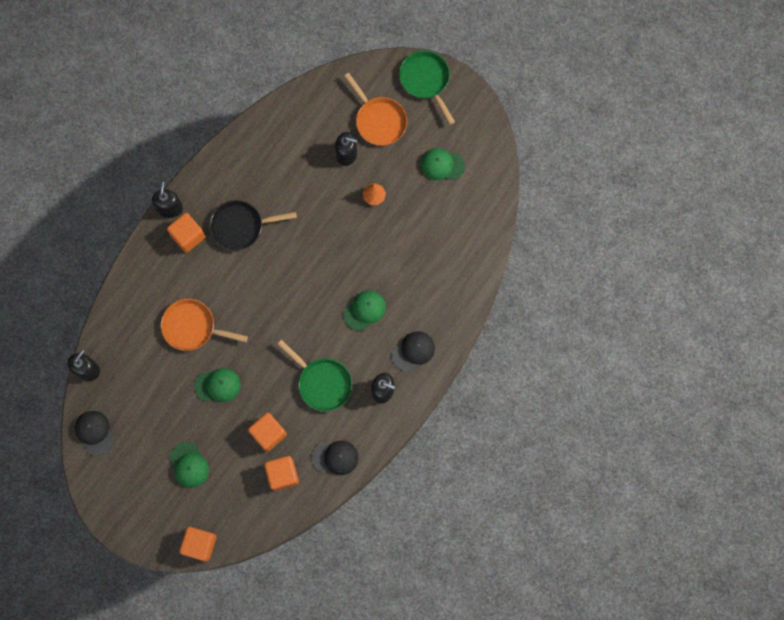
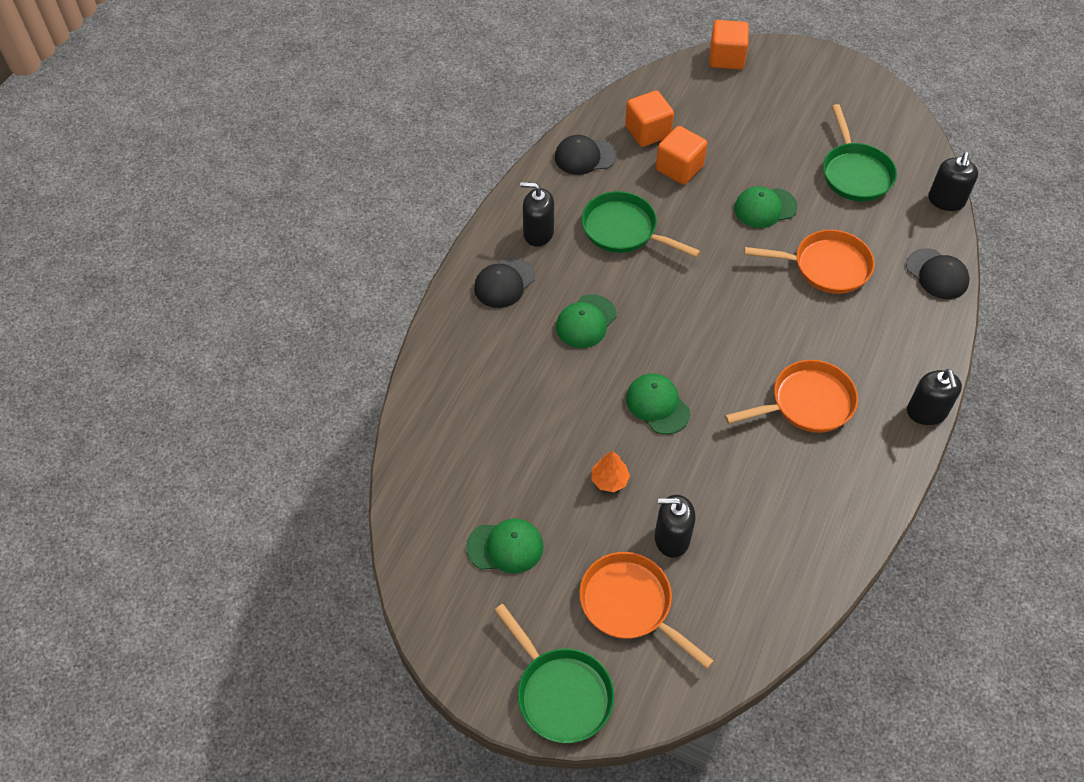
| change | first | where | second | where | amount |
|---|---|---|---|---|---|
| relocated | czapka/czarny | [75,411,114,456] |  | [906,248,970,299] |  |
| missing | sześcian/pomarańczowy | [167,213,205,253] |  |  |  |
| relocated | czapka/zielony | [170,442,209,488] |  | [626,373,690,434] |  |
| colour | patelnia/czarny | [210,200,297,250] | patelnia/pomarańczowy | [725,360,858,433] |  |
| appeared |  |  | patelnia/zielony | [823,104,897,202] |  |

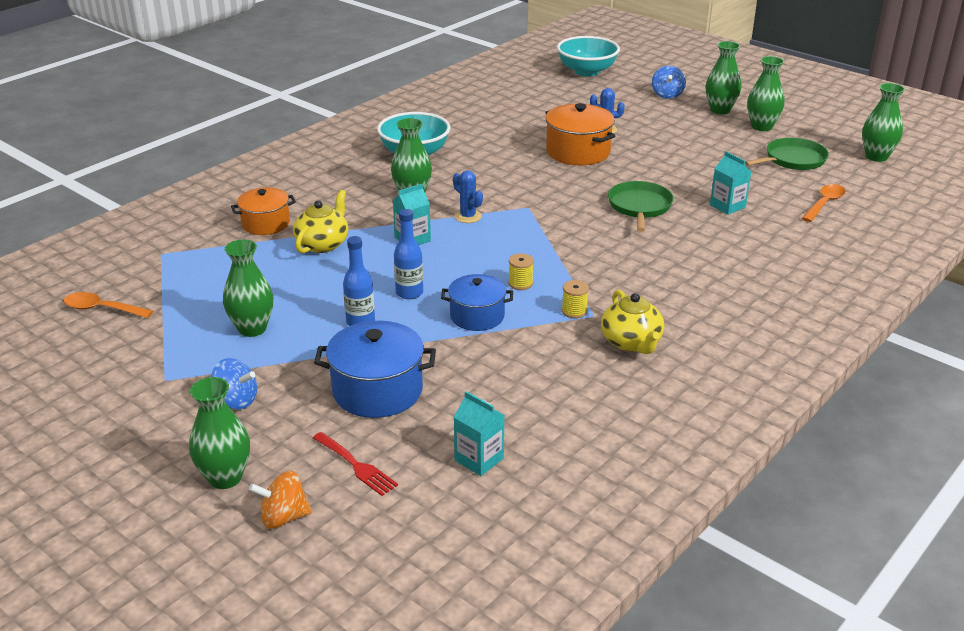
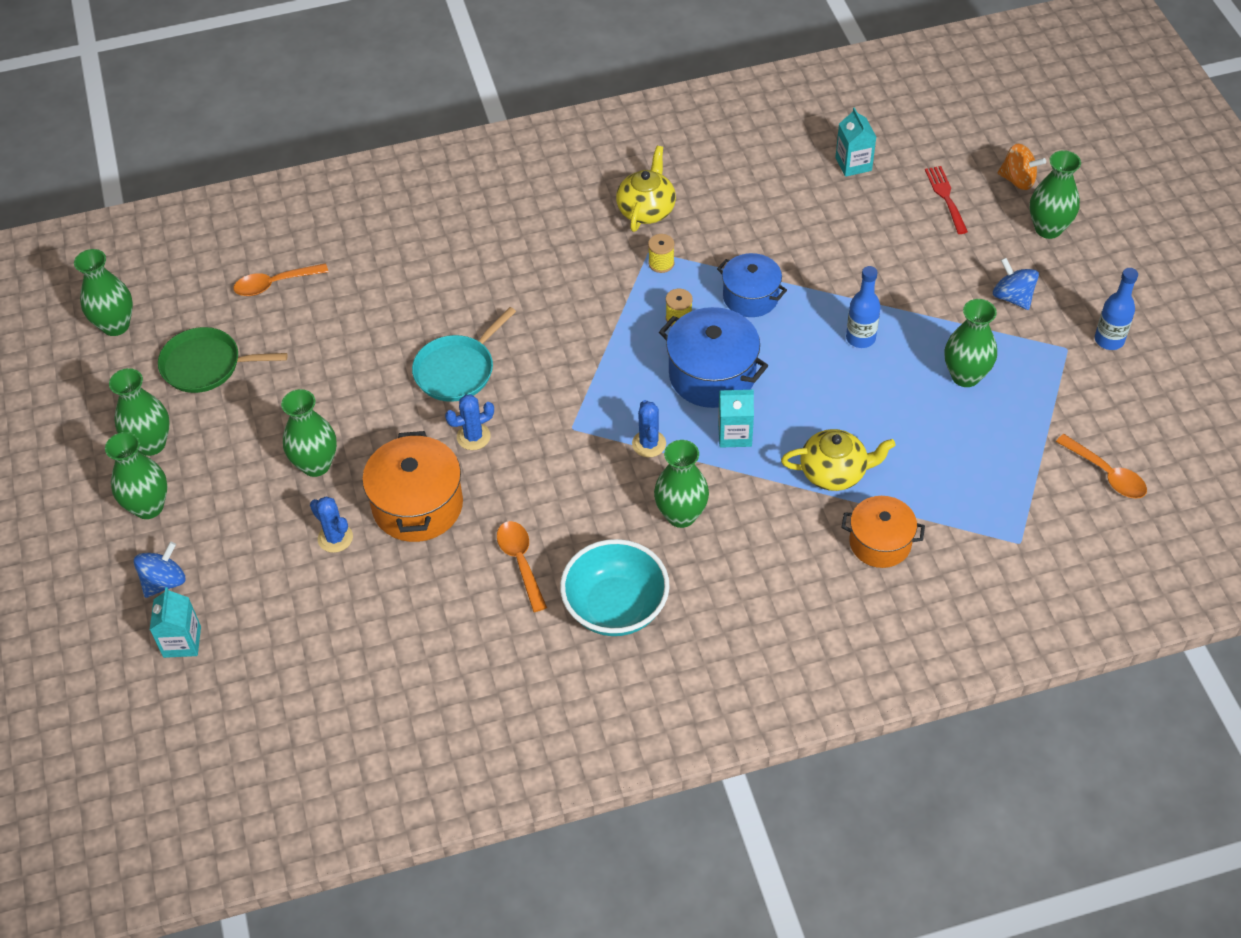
| change | first | where | second | where | amount |
|---|---|---|---|---|---|
| spun | imbryk/żółty | [293,190,348,253] |  | [781,429,896,491] | 150 degrees counterclockwise |
| relocated | garnek/niebieski | [314,321,436,418] |  | [659,307,768,408] |  |
| relocated | butelka/niebieski | [394,209,423,299] |  | [1095,268,1138,350] |  |
| missing | miska/turkusowy | [557,36,620,76] |  |  |  |
| colour | patelnia/zielony | [608,181,674,232] | patelnia/turkusowy | [412,307,516,402] |  |
| relocated | karton mleka/turkusowy | [710,151,752,215] |  | [150,587,201,658] |  |
| appeared |  |  | wazon/zielony | [281,389,337,477] |  |
| appeared |  |  | kaktus/niebieski | [445,394,494,450] |  |
| appeared |  |  | łyżka/pomarańczowy | [497,521,547,612] |  |

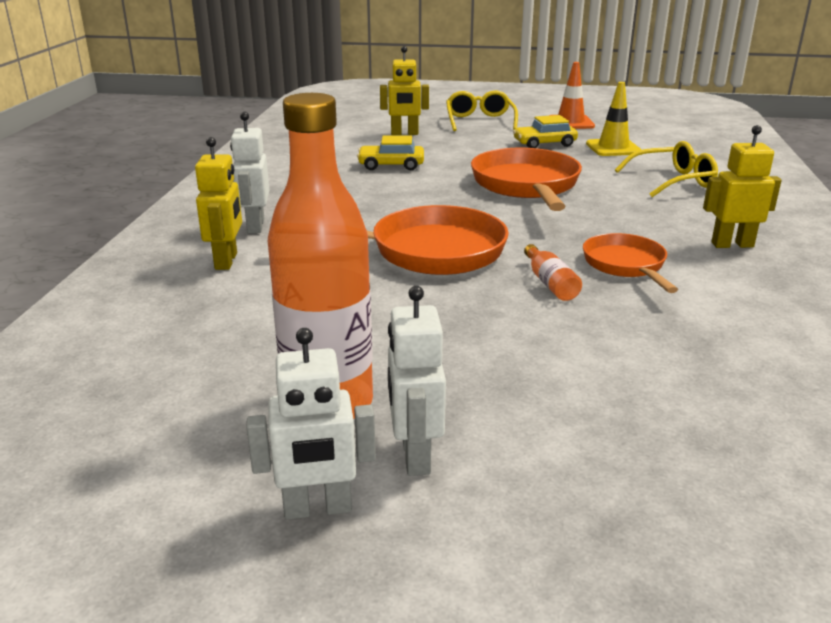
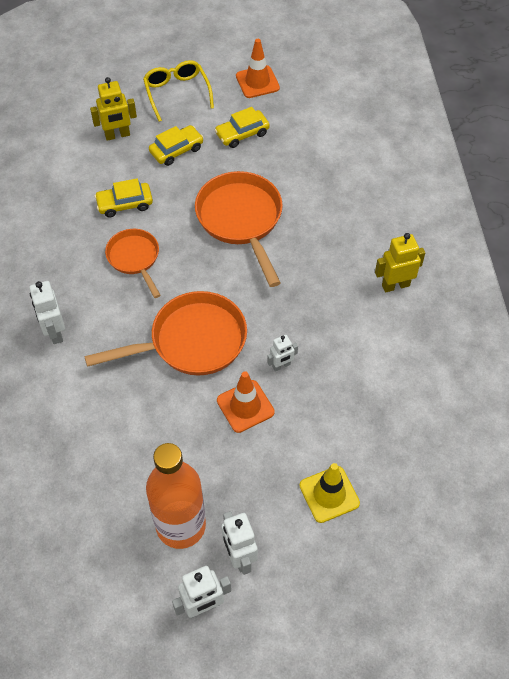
| change | first | where | second | where | amount |
|---|---|---|---|---|---|
| missing | robot/żółty | [195,137,242,270] |  |  |  |
| exchanged | butelka/pomarańczowy | [524,244,582,301] | robot/biały | [267,335,298,371] |  |
| relocated | patelnia/pomarańczowy | [583,233,678,293] |  | [105,229,161,298] |  |
| relocated | pachołek/żółty | [586,82,641,156] |  | [300,463,360,523] |  |
| missing | okulary/żółty | [615,141,718,197] |  |  |  |
| appeared |  |  | samochód/żółty | [149,125,204,166] |  |
| appeared |  |  | pachołek/pomarańczowy | [217,371,275,433] |  |

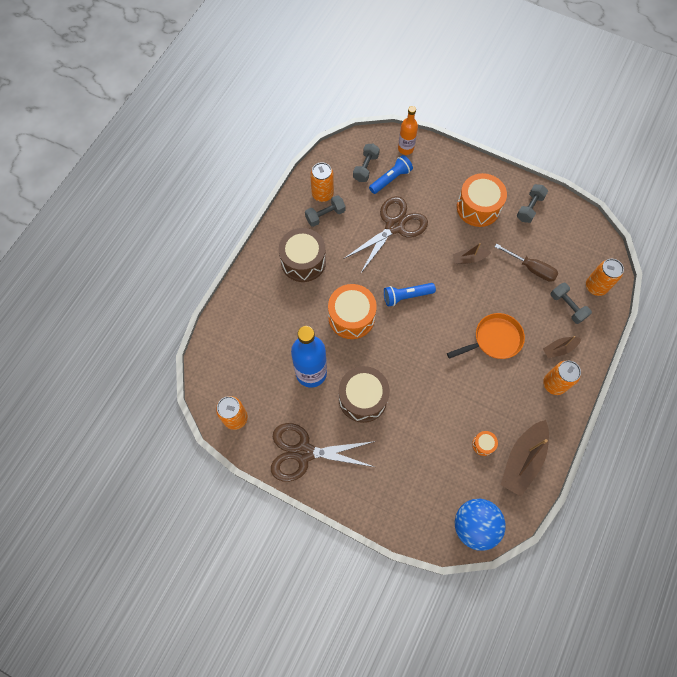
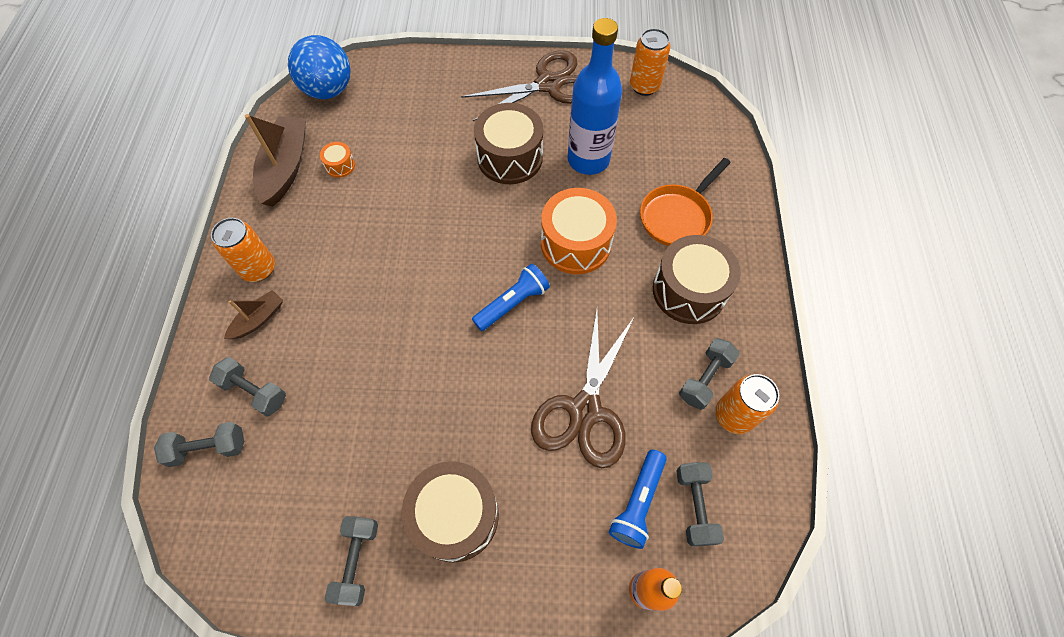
| change | first | where | second | where | amount |
|---|---|---|---|---|---|
| relocated | patelnia/pomarańczowy | [447,313,525,359] |  | [640,158,731,246] |  |
| missing | łódka/brązowy | [453,243,491,264] |  |  |  |
| colour | bęben/pomarańczowy | [457,173,507,227] | bęben/brązowy | [402,461,499,563] |  |
| missing | śrubokręt/brązowy | [495,244,558,282] |  |  |  |
| exchanged | puszka/pomarańczowy | [586,259,624,296] | hantel/szary | [154,422,244,467] |  |

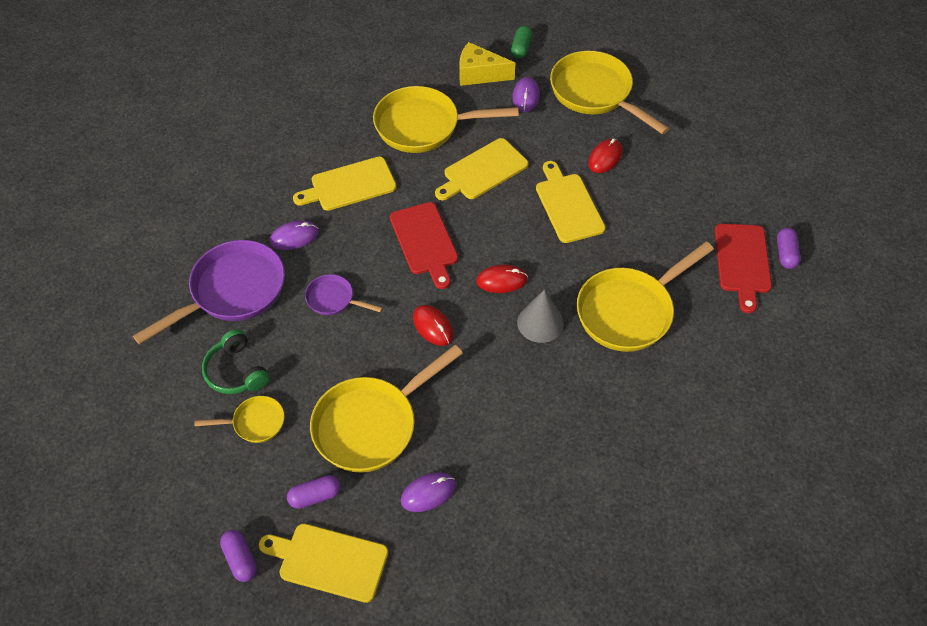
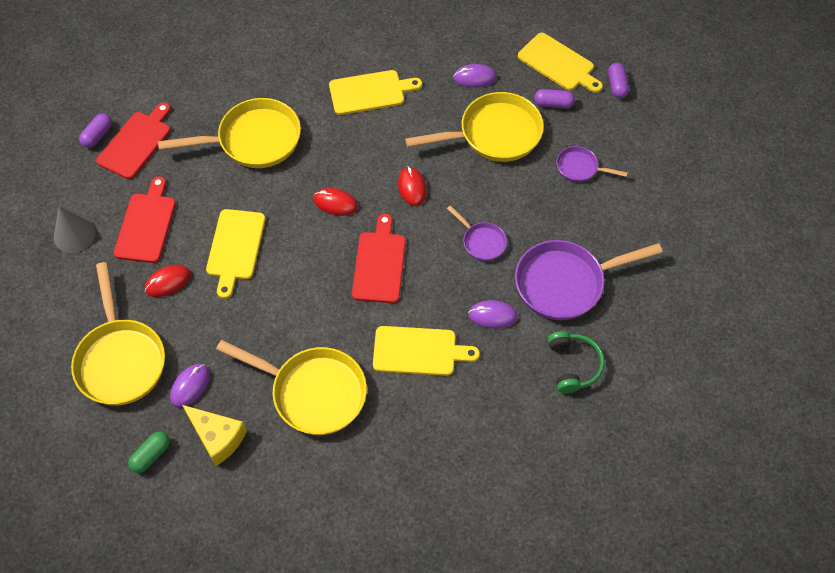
| change | first | where | second | where | amount |
|---|---|---|---|---|---|
| colour | patelnia/żółty | [194,396,285,443] | patelnia/fioletowy | [556,146,628,182] |  |
| relocated | słuchawki/zielony | [202,329,270,394] |  | [548,331,605,393] |  |
| relocated | deska do krojenia/żółty | [435,138,528,200] |  | [329,70,422,115] |  |
| relocated | stożek/szary | [517,289,564,343] |  | [54,206,96,253] |  |
| appeared |  |  | deska do krojenia/czerwony | [114,176,176,263] |  |

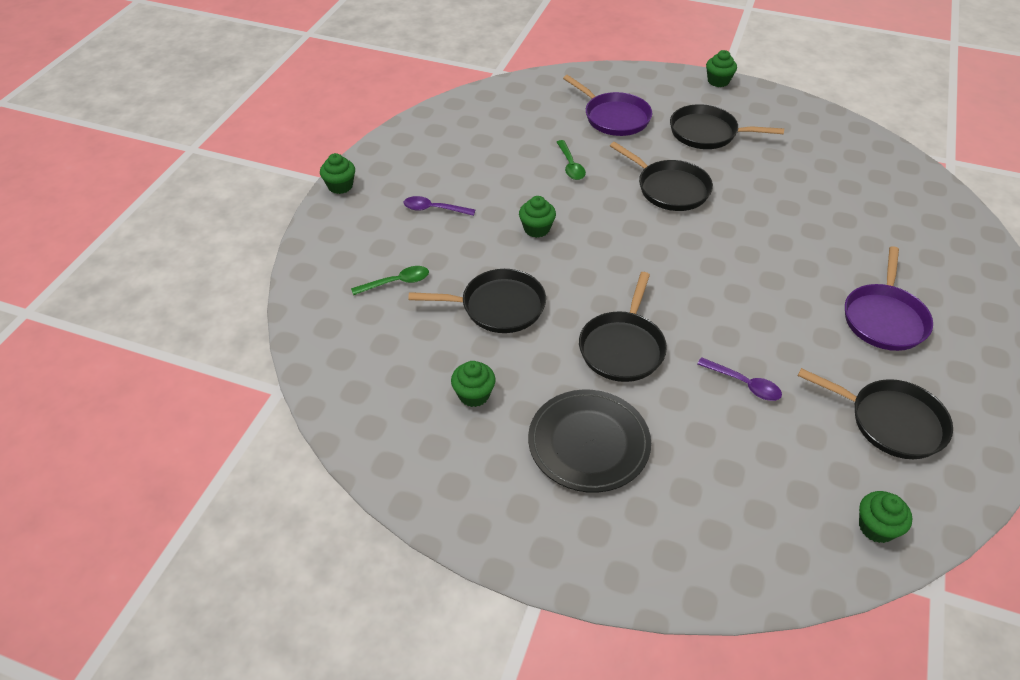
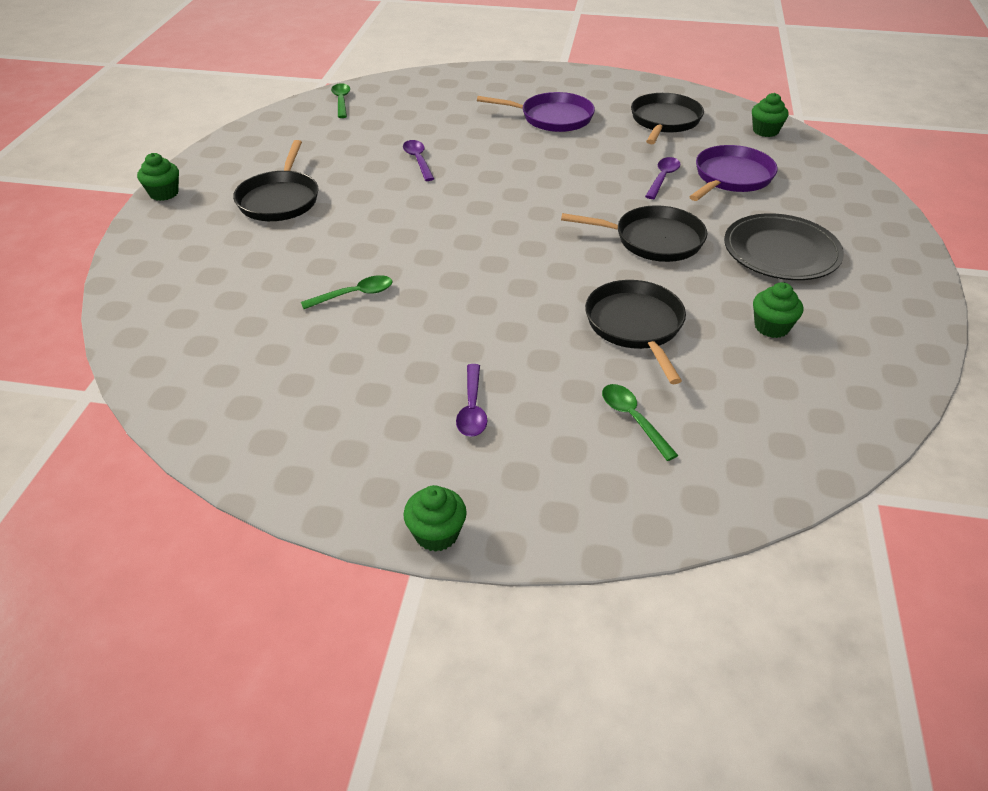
| change | first | where | second | where | amount |
|---|---|---|---|---|---|
| missing | muffinka/zielony | [519,196,556,238] |  |  |  |
| relocated | patelnia/fioletowy | [563,75,652,136] |  | [689,145,778,201] |  |
| missing | patelnia/czarny | [610,142,713,211] |  |  |  |
| appeared |  |  | łyżka/zielony | [331,83,350,118] |  |
| appeared |  |  | łyżka/fioletowy | [403,140,434,181] |  |

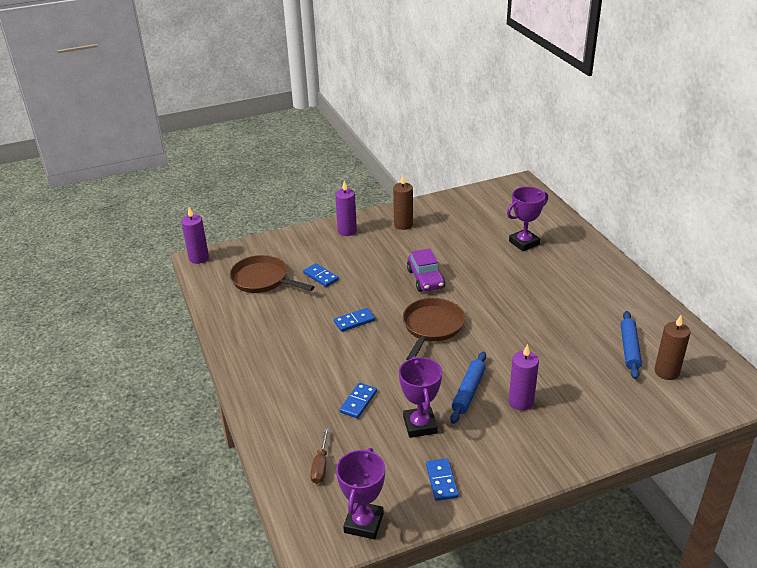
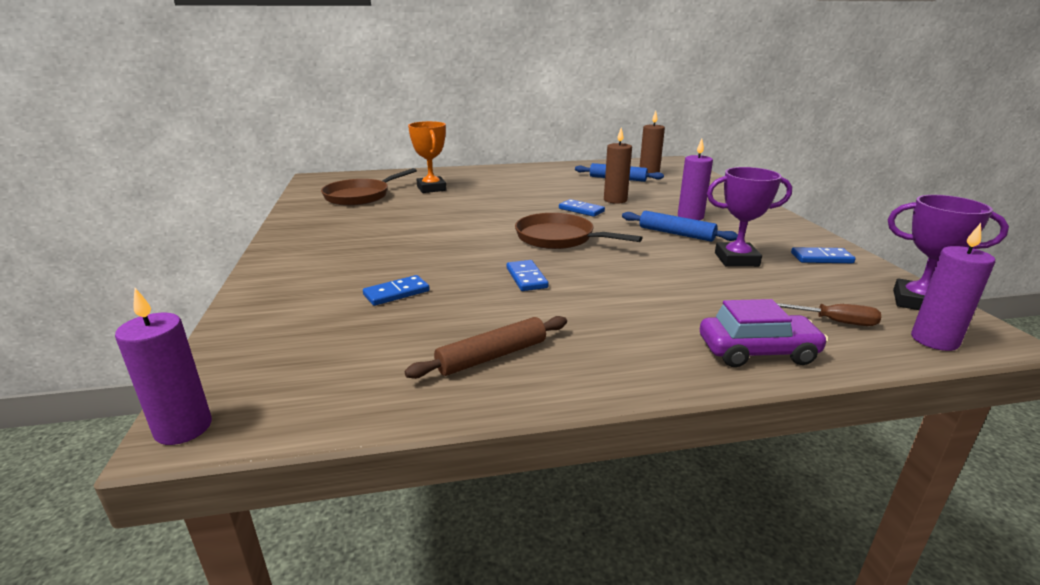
| change | first | where | second | where | amount |
|---|---|---|---|---|---|
| relocated | patelnia/brązowy | [229,255,314,293] |  | [321,168,417,206] |  |
| relocated | świeca/fioletowy | [335,181,357,236] |  | [911,223,995,351] |  |
| relocated | kostka domina/niebieski | [339,383,377,419] |  | [559,199,605,217] |  |
| relocated | świeca/brązowy | [393,175,413,230] |  | [604,128,632,204] |  |
| relocated | samochód/fioletowy | [407,249,445,292] |  | [700,299,829,367] |  |
| colour | puchar/fioletowy | [507,187,548,251] | puchar/pomarańczowy | [408,121,447,193] |  |
| appeared |  |  | wałek do ciasta/brązowy | [405,316,567,379] |  |

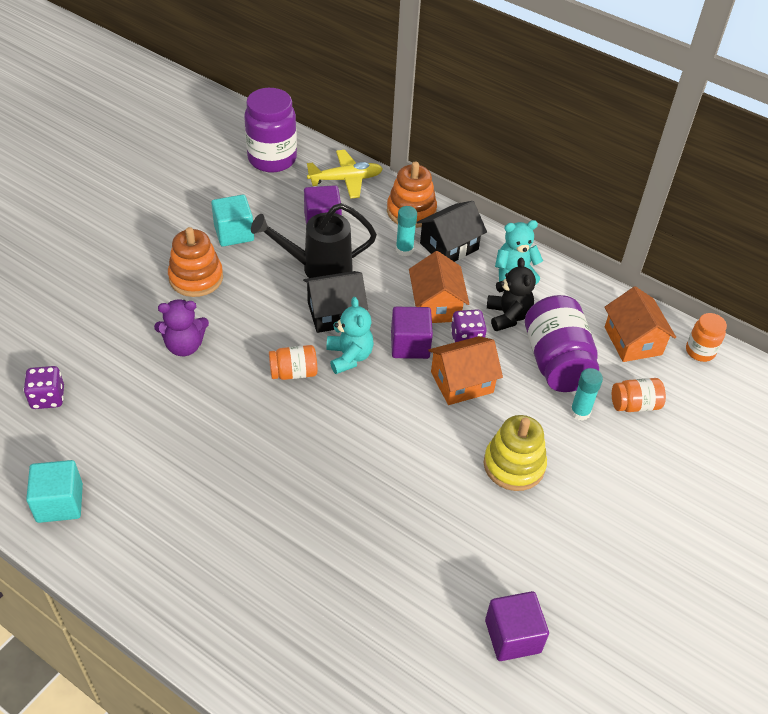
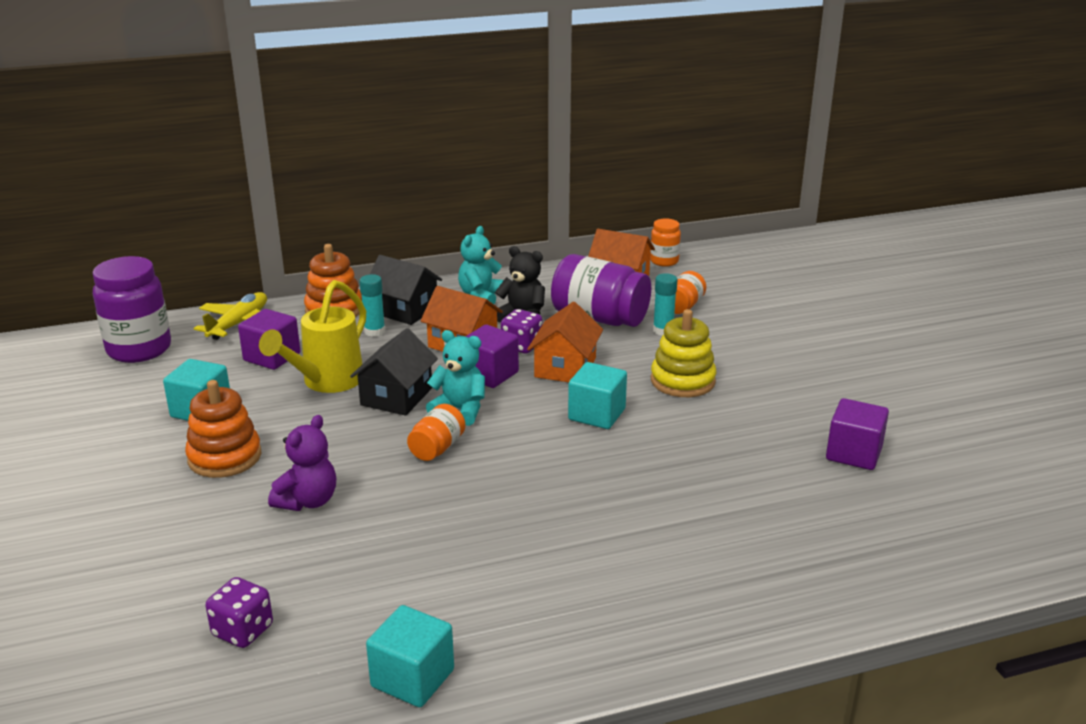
| change | first | where | second | where | amount |
|---|---|---|---|---|---|
| colour | konewka/czarny | [251,203,377,278] | konewka/żółty | [259,280,366,393] |  |
| spun | domek/czarny | [417,201,487,262] |  | [370,255,442,325] | 60 degrees counterclockwise |
| appeared |  |  | sześcian/turkusowy | [568,362,627,429] |  |

